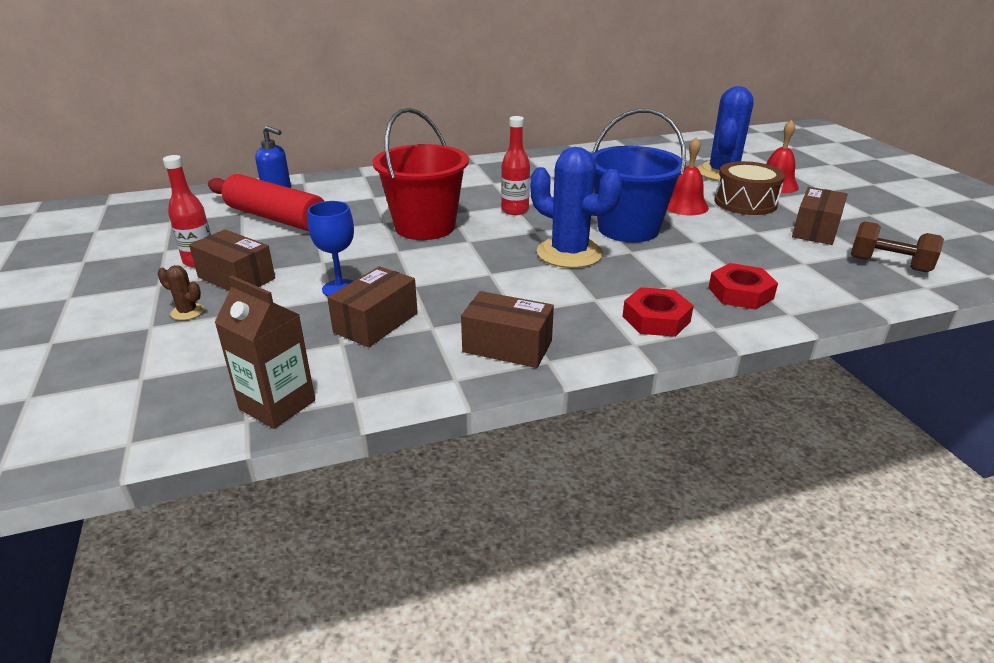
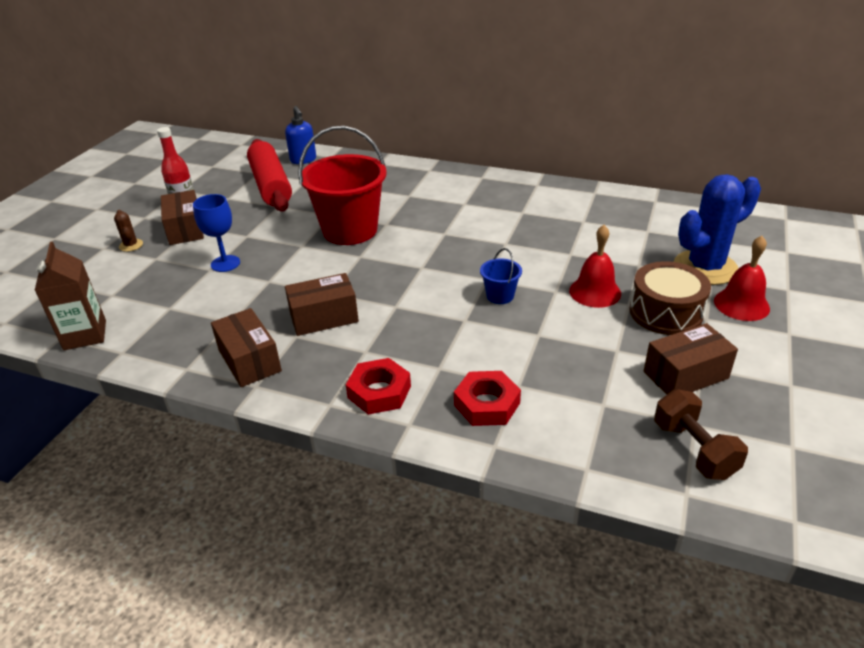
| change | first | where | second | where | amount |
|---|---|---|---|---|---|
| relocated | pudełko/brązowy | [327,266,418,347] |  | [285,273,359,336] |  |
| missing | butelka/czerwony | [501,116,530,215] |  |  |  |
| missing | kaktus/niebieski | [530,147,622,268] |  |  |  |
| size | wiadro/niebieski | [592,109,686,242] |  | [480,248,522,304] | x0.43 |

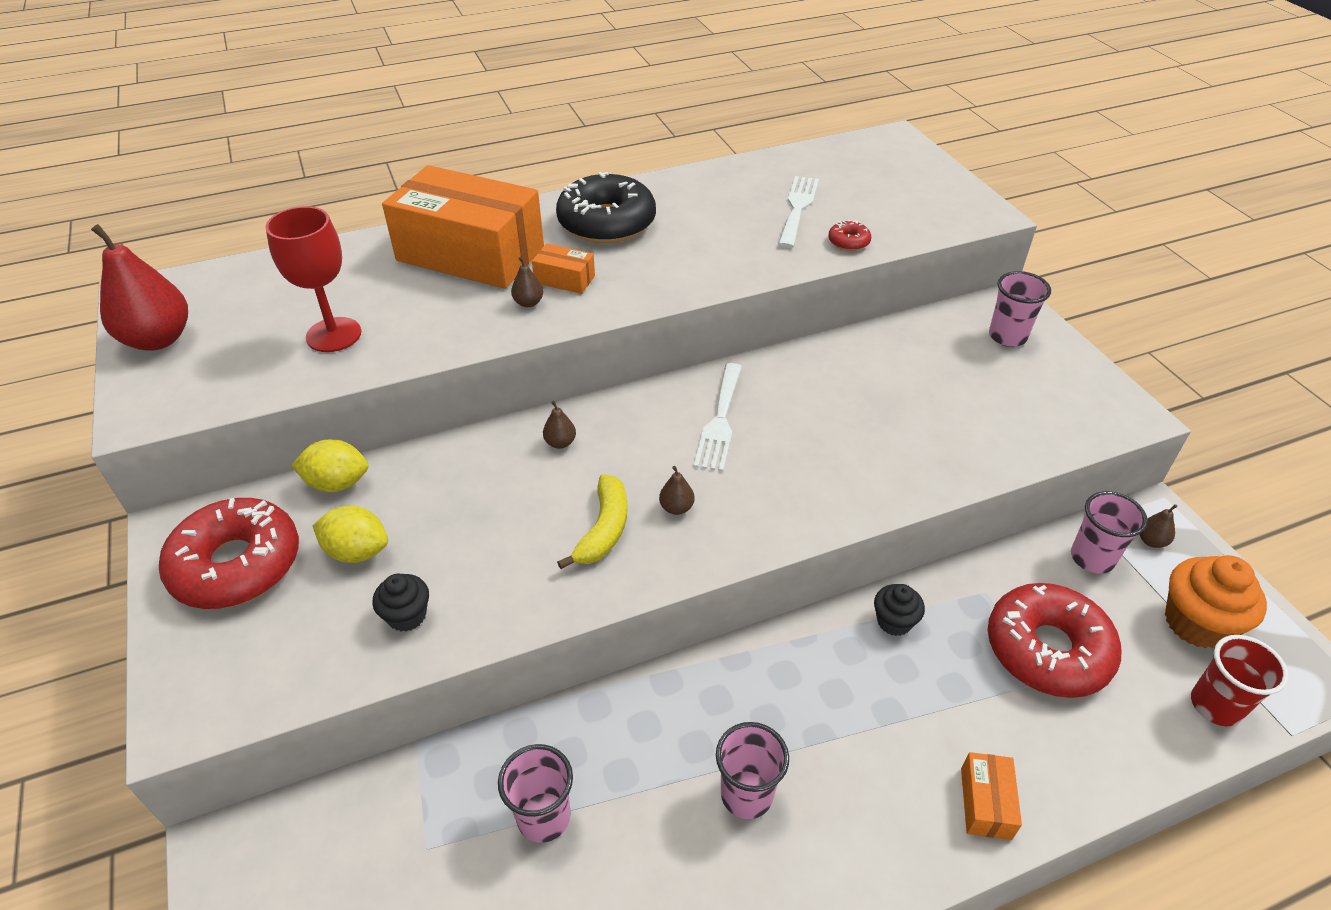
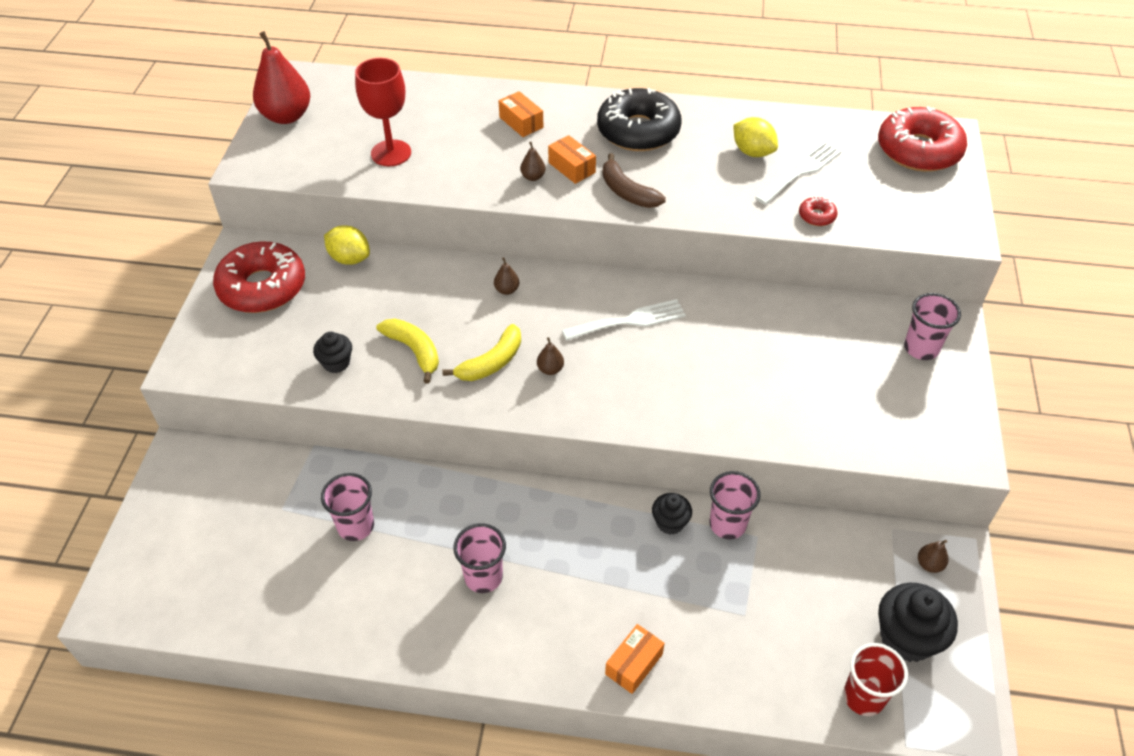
| change | first | where | second | where | amount |
|---|---|---|---|---|---|
| relocated | cytryna/żółty | [313,506,388,563] |  | [733,117,778,157] |  |
| size | pudełko/pomarańczowy | [382,165,544,289] |  | [499,91,543,137] | x0.40 |
| spun | widelec/biały | [694,363,742,472] |  | [562,299,686,341] | 150 degrees counterclockwise |
| relocated | donut/czerwony | [988,583,1121,698] |  | [878,106,967,172] |  |
| relocated | szklanka/różowy | [1071,491,1148,574] |  | [710,471,761,539] |  |
| colour | muffinka/pomarańczowy | [1165,555,1267,649] | muffinka/czarny | [878,583,958,662] |  |
| appeared |  |  | banan/żółty | [376,319,439,383] |  |
| appeared |  |  | banan/brązowy | [602,153,666,208] |  |

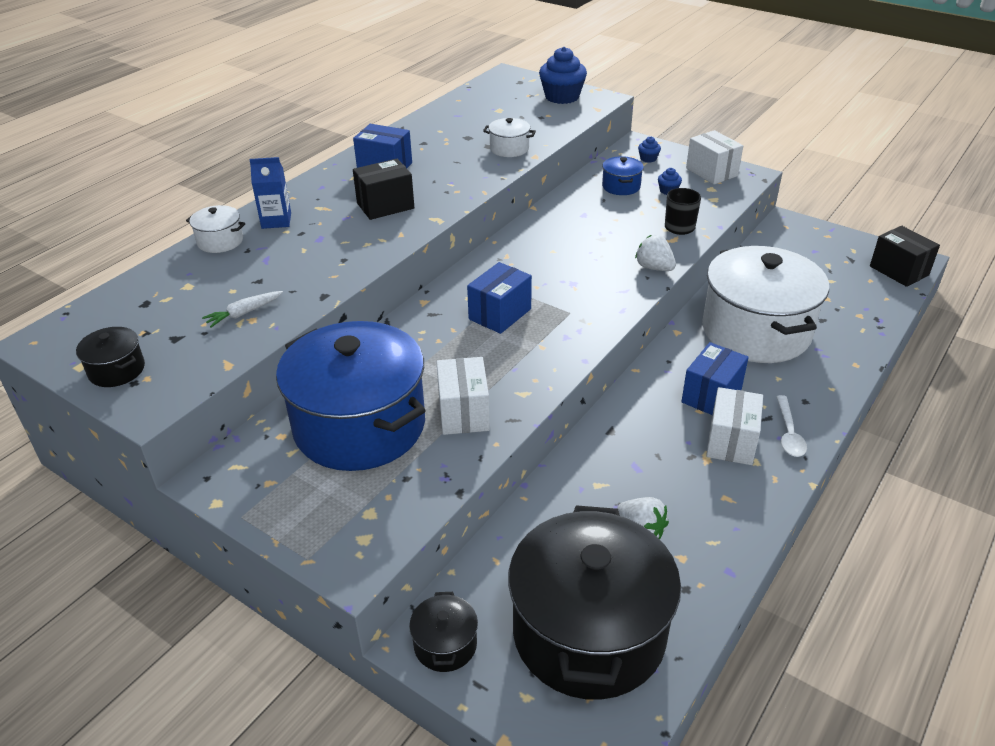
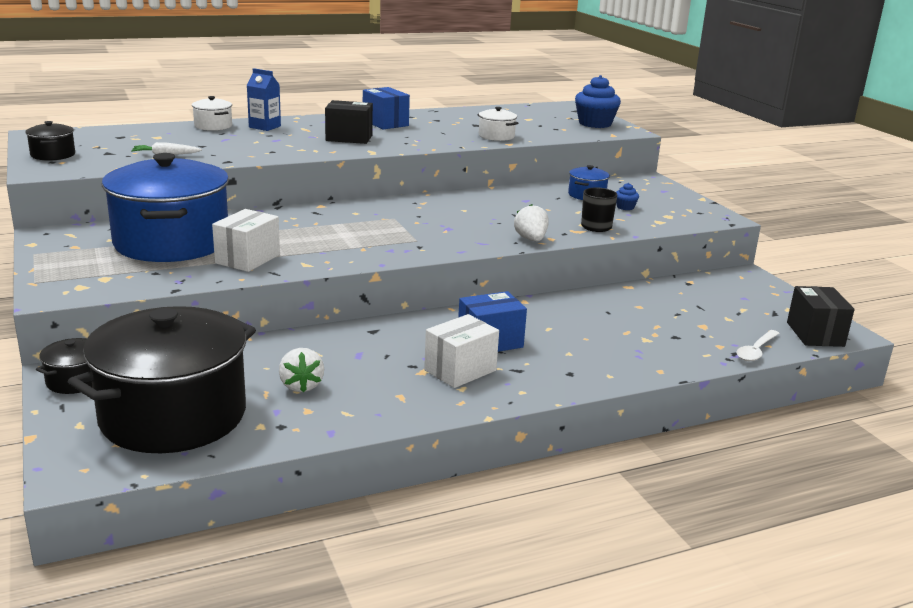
| change | first | where | second | where | amount |
|---|---|---|---|---|---|
| missing | pudełko/niebieski | [467,262,532,334] |  |  |  |
| missing | muffinka/niebieski | [638,137,661,163] |  |  |  |
| missing | pudełko/biały | [686,130,743,184] |  |  |  |
| missing | garnek/biały | [702,246,829,363] |  |  |  |
| relocated | łyżka/biały | [776,395,807,457] |  | [736,330,780,361] |  |

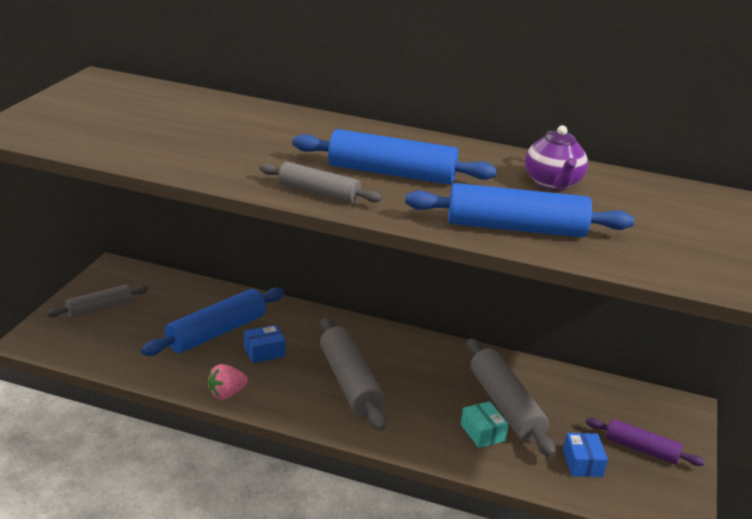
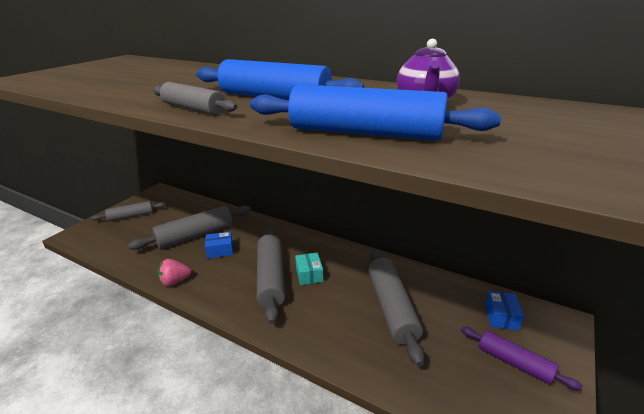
| change | first | where | second | where | amount |
|---|---|---|---|---|---|
| colour | wałek do ciasta/niebieski | [141,287,284,356] | wałek do ciasta/szary | [128,206,251,250] |  |
| relocated | pudełko/turkusowy | [461,401,509,448] |  | [295,253,323,285] |  |
| relocated | pudełko/niebieski | [563,433,608,477] |  | [485,291,524,330] |  |

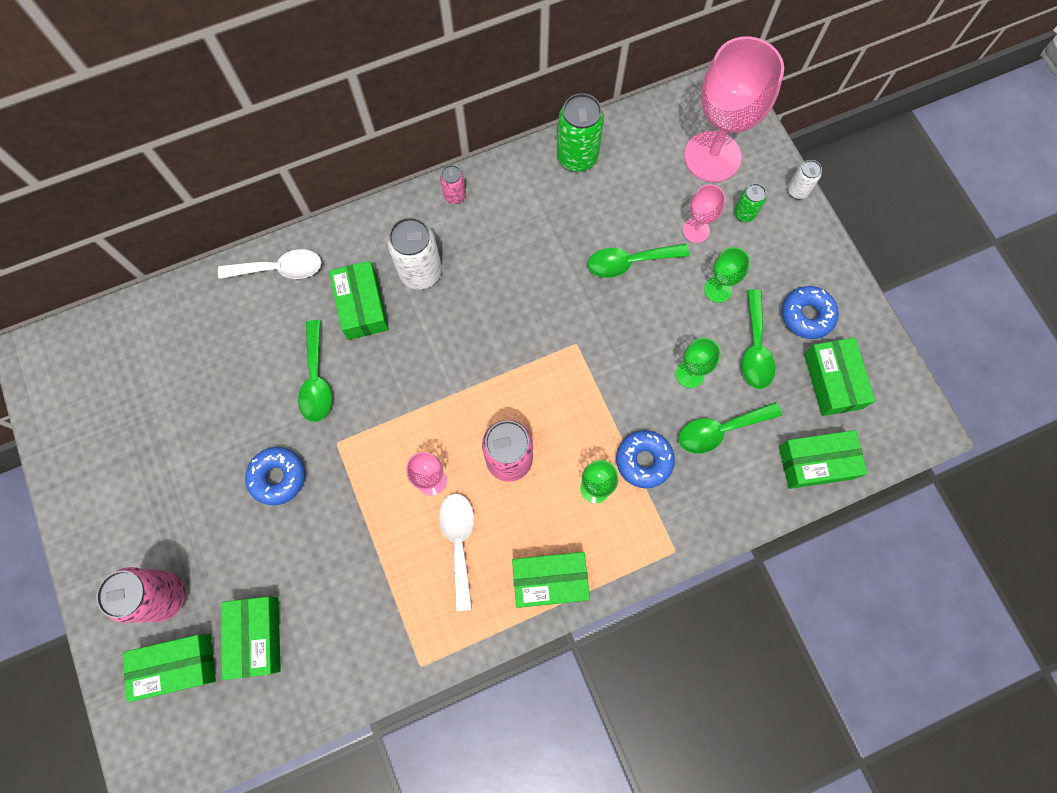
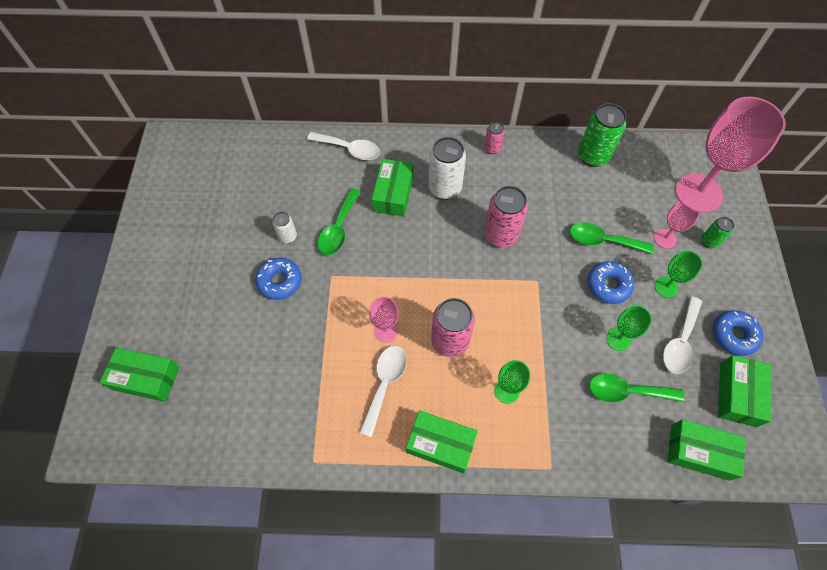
| change | first | where | second | where | amount |
|---|---|---|---|---|---|
| relocated | puszka/różowy | [96,567,185,623] |  | [484,186,528,247] |  |
| missing | pudełko/zielony | [221,596,281,680] |  |  |  |
| relocated | donut/niebieski | [616,430,675,488] |  | [588,261,634,304] |  |
| colour | łyżka/zielony | [742,289,775,389] | łyżka/biały | [663,296,702,374] |  |
| relocated | puszka/biały | [788,160,822,199] |  | [272,212,297,243] |  |

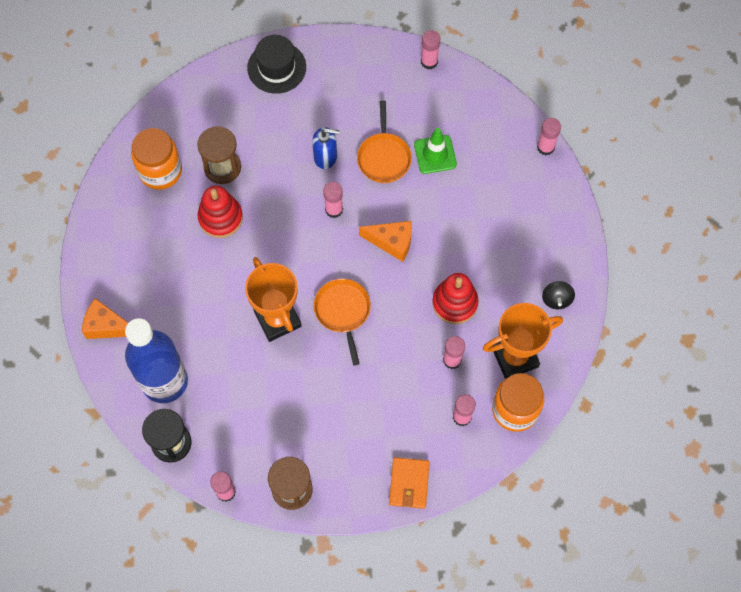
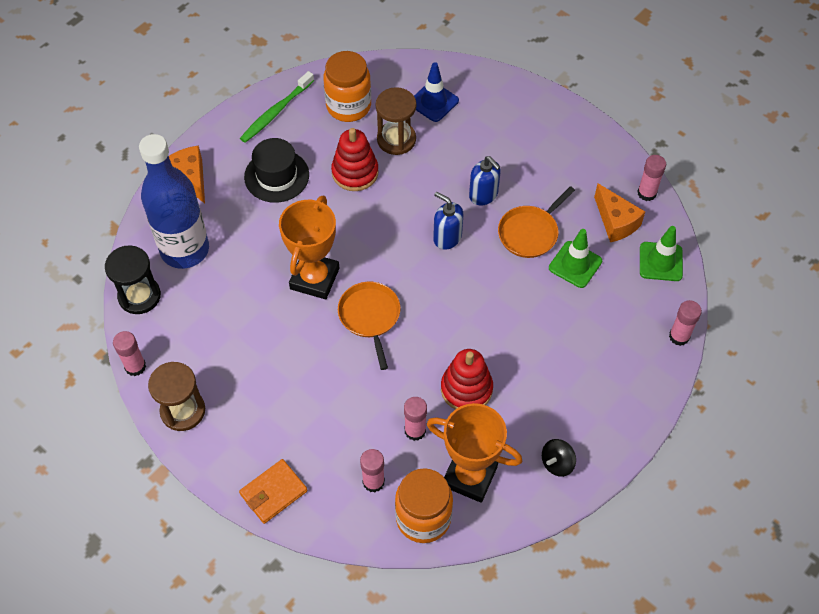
| change | first | where | second | where | amount |
|---|---|---|---|---|---|
| relocated | kapelusz/czarny | [247,35,306,94] |  | [244,138,309,203] |  |
| spun | patelnia/pomarańczowy | [314,279,371,365] |  | [338,282,401,370] | 45 degrees counterclockwise |
| exchanged | klej w sztyfcie/różowy | [323,182,343,218] | dozownik mydła/niebieski | [433,192,463,250] |  |
| relocated | ser/pomarańczowy | [359,221,412,262] |  | [594,184,645,242] |  |
| appeared |  |  | szczoteczka do zębów/zielony | [240,71,314,143] |  |
| appeared |  |  | pachołek/niebieski | [414,62,459,122] |  |
| appeared |  |  | pachołek/zielony | [640,226,683,281] |  |

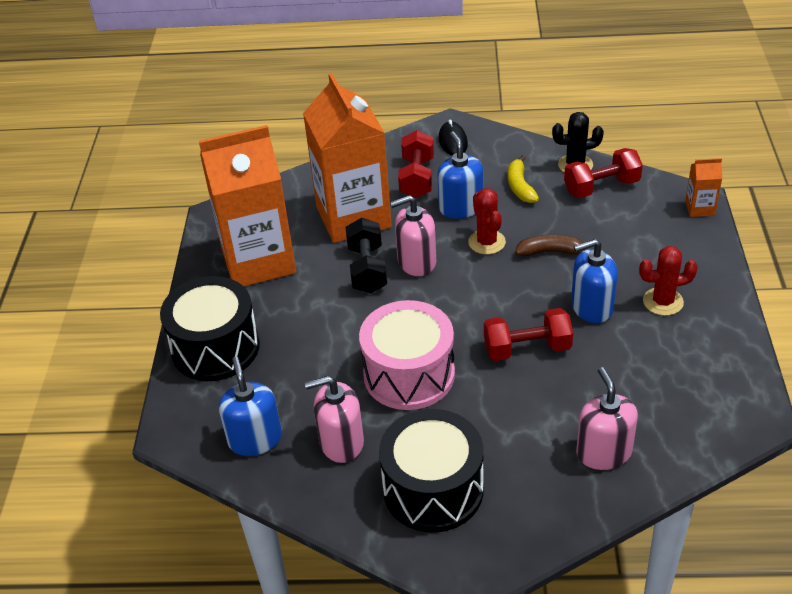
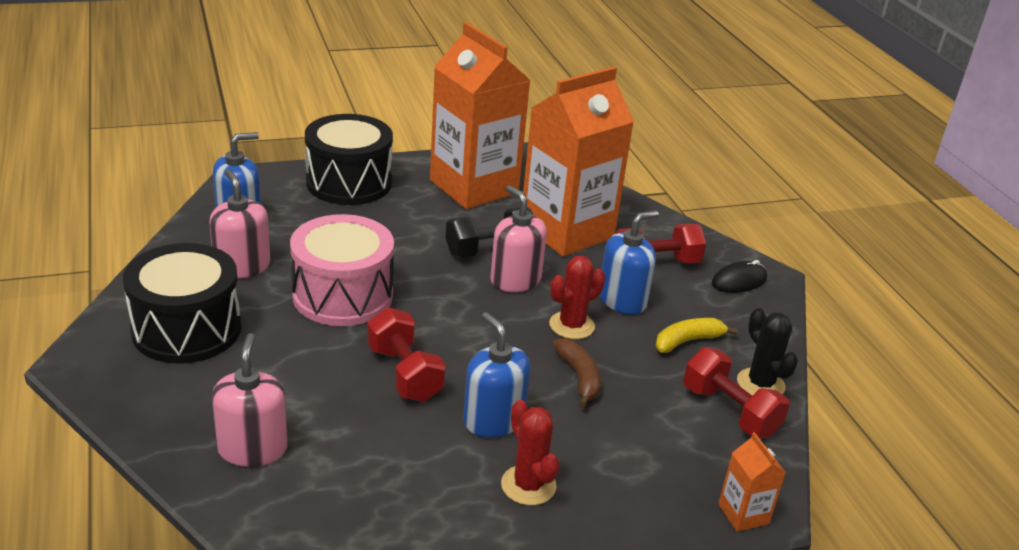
| change | first | where | second | where | amount |
|---|---|---|---|---|---|
| spun | dozownik mydła/różowy | [576,367,638,470] |  | [212,333,288,467] | 60 degrees counterclockwise |

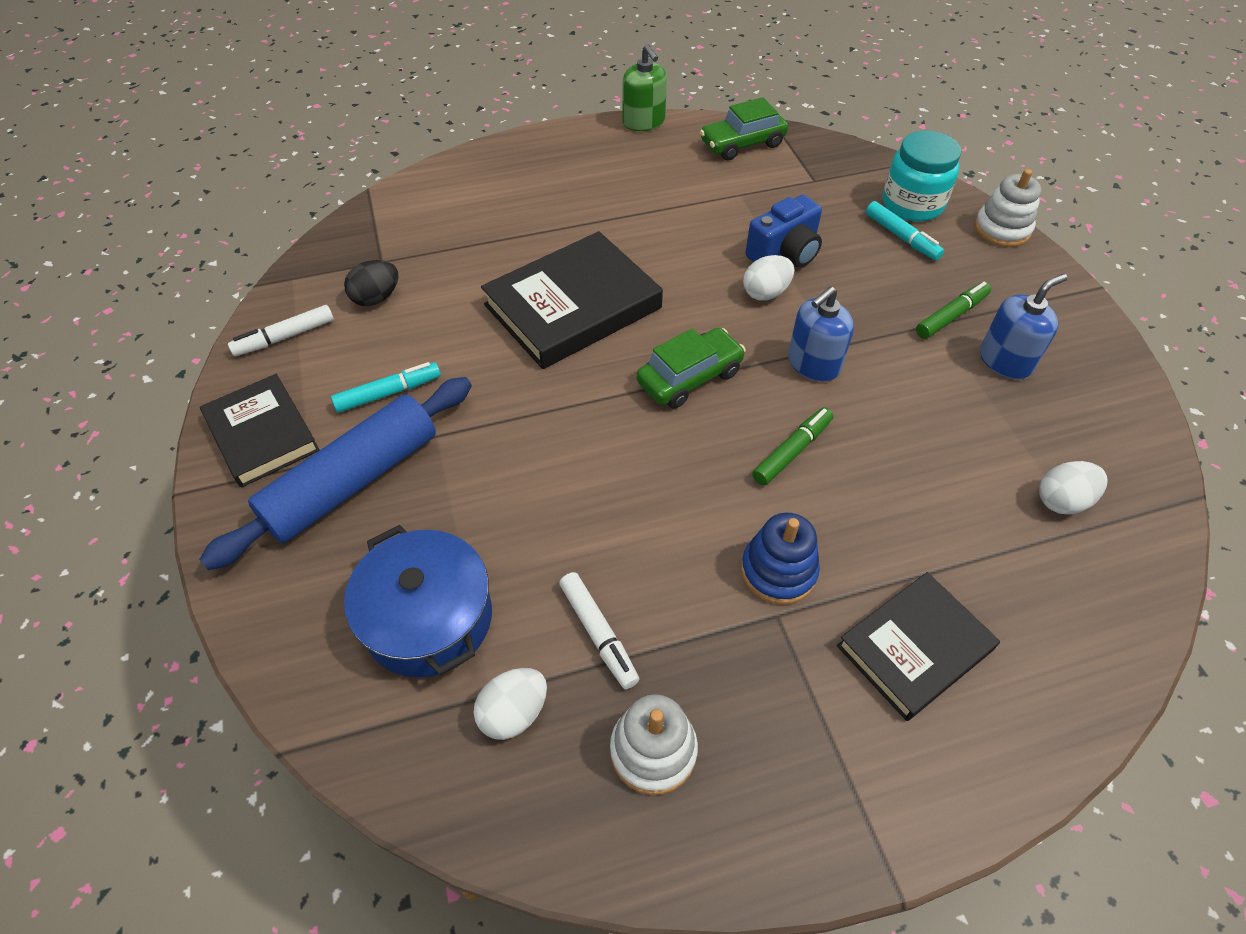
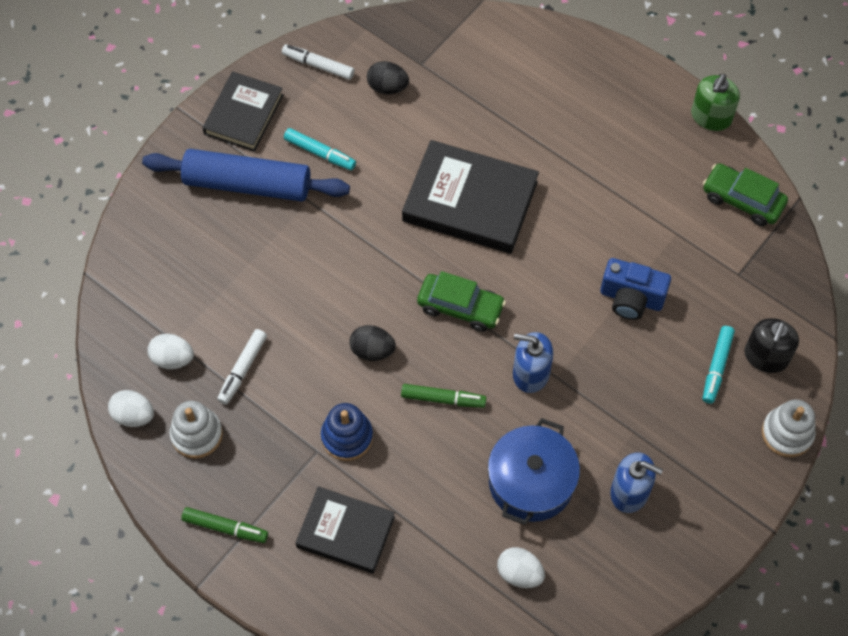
| change | first | where | second | where | amount |
|---|---|---|---|---|---|
| relocated | garnek/niebieski | [344,525,492,678] |  | [488,418,580,525] |  |
| relocated | jajko/biały | [743,255,794,301] |  | [108,390,154,427] |  |
| exchanged | słoik/turkusowy | [883,131,961,222] | dozownik mydła/czarny | [744,318,799,373] |  |
| relocated | flamaster/zielony | [916,282,991,339] |  | [181,507,268,543] |  |
| appeared |  |  | jajko/czarny | [349,325,396,361] |  |

